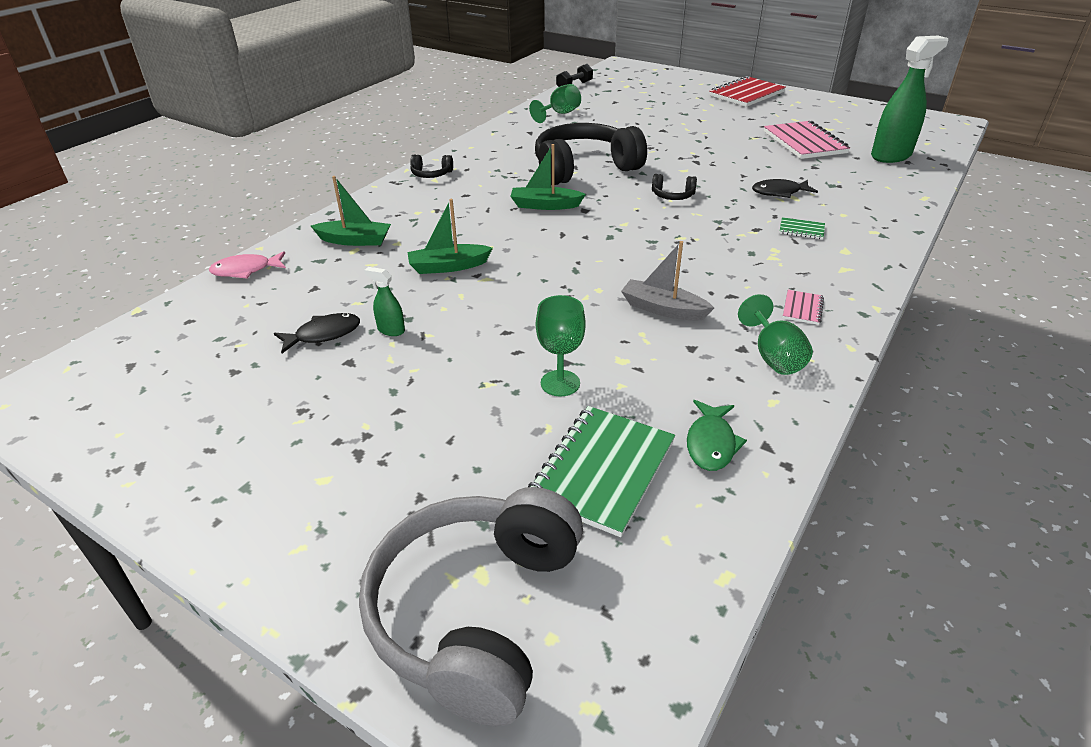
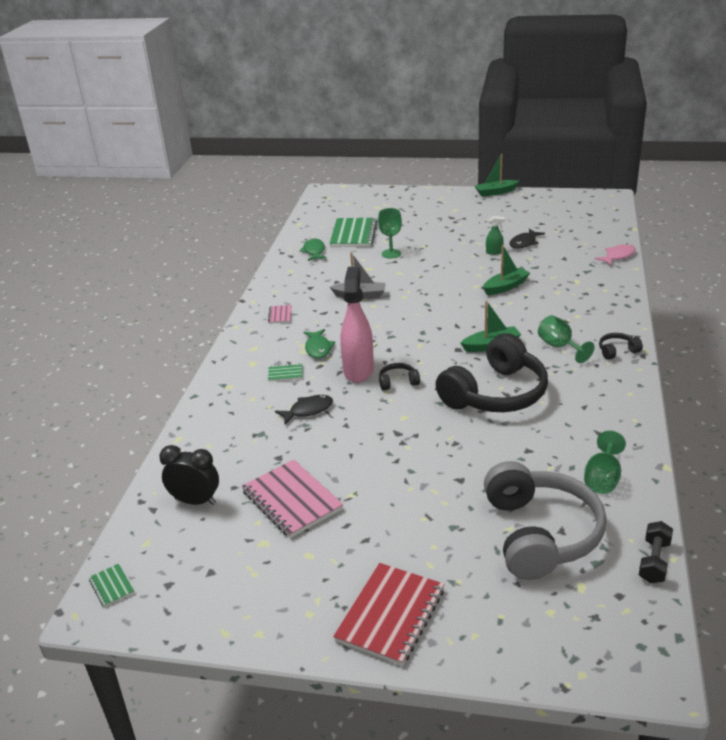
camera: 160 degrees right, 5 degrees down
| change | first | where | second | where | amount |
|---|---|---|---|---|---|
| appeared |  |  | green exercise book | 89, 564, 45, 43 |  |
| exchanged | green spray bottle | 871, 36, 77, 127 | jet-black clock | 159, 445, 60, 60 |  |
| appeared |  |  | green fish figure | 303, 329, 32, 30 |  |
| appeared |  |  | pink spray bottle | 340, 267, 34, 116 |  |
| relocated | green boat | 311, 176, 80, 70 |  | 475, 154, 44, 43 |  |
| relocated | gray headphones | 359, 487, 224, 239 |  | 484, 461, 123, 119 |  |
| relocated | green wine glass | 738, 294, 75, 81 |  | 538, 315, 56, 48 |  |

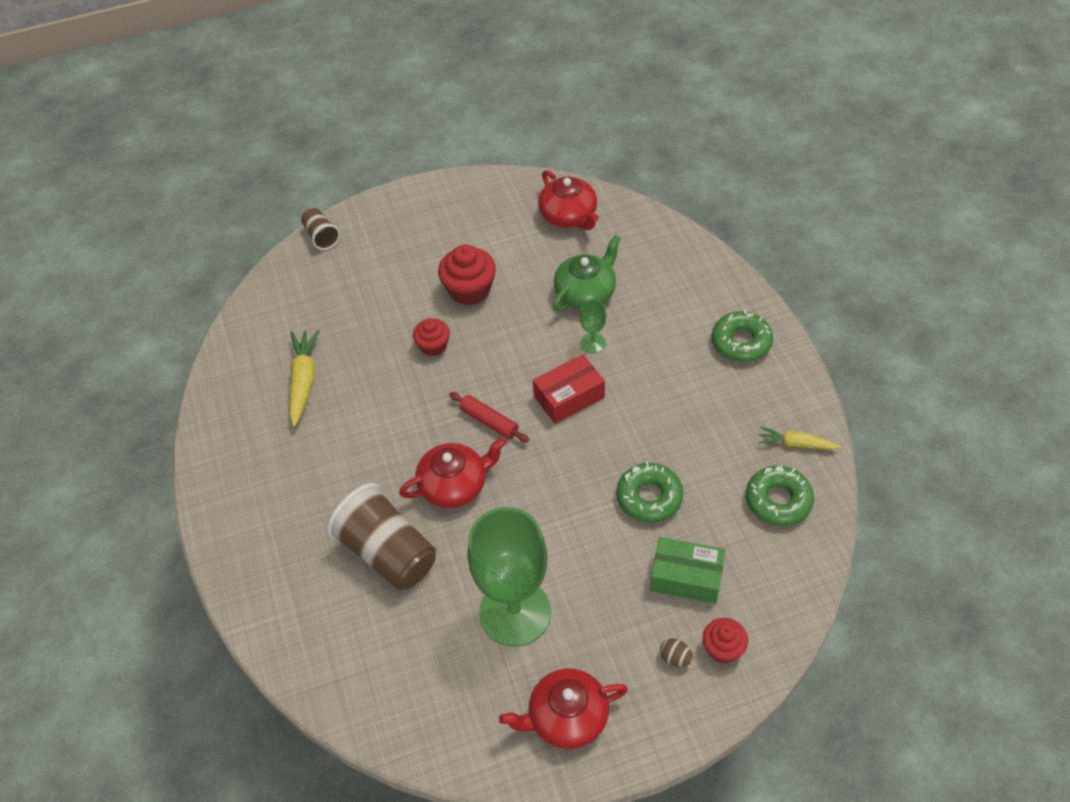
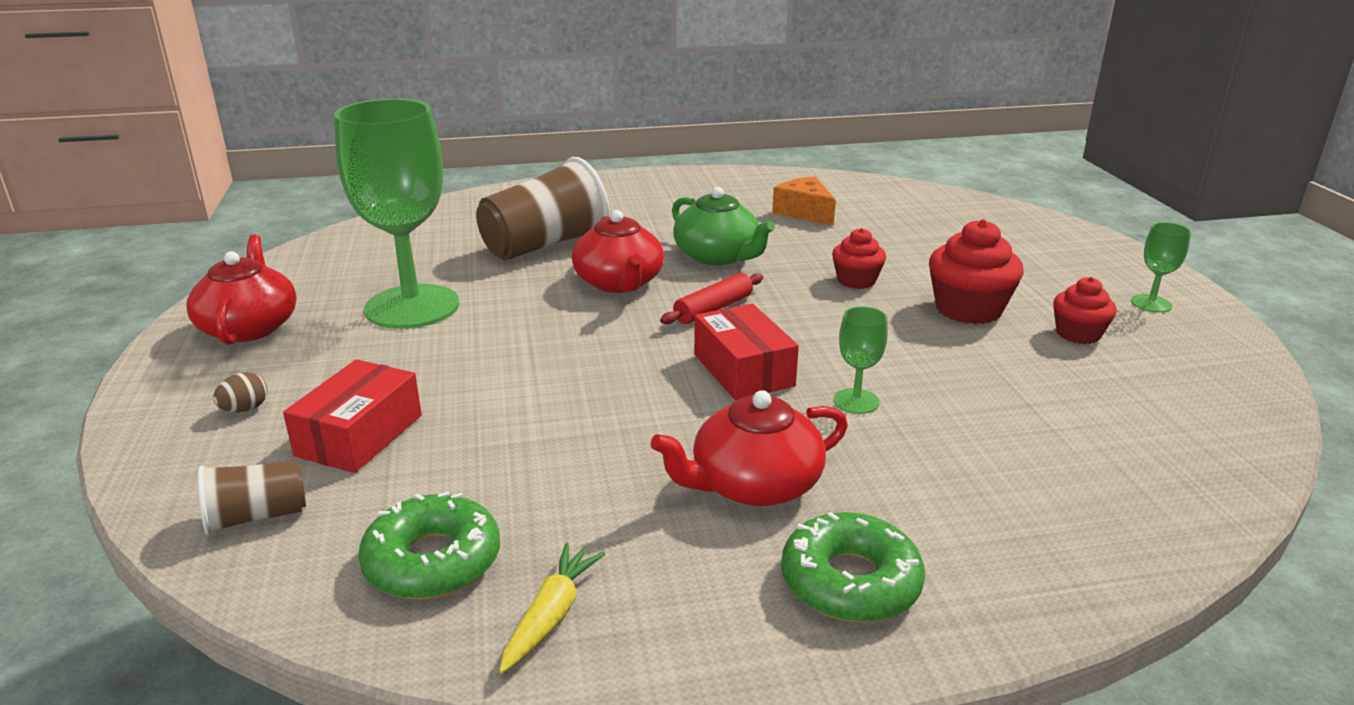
camera: 95 degrees right, 25 degrees down
| change | first | where | second | where | amount |
|---|---|---|---|---|---|
| relocated | brown tumbler | 301, 208, 39, 42 |  | 198, 460, 108, 75 |  |
| colour | green package | 650, 537, 75, 67 | red package | 283, 359, 139, 114 |  |
| relocated | red tea pot | 538, 170, 61, 60 |  | 651, 390, 197, 116 |  |
| relocated | green tea pot | 553, 235, 68, 76 |  | 672, 187, 103, 78 |  |
| exchanged | yellow root vegetable | 289, 330, 31, 97 | bright orange cheese wedge | 772, 177, 64, 49 |  |
| relocated | red fairy cake | 703, 618, 45, 45 |  | 1053, 277, 64, 67 |  |
| appeared |  |  | green wine glass | 1131, 222, 60, 91 |  |
| missing | green glazed donut | 616, 461, 67, 62 |  |  |  |

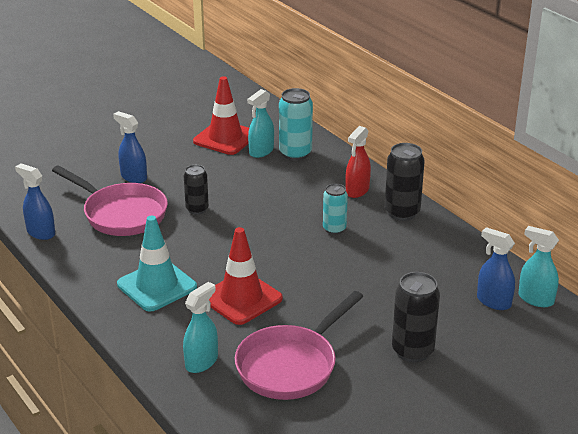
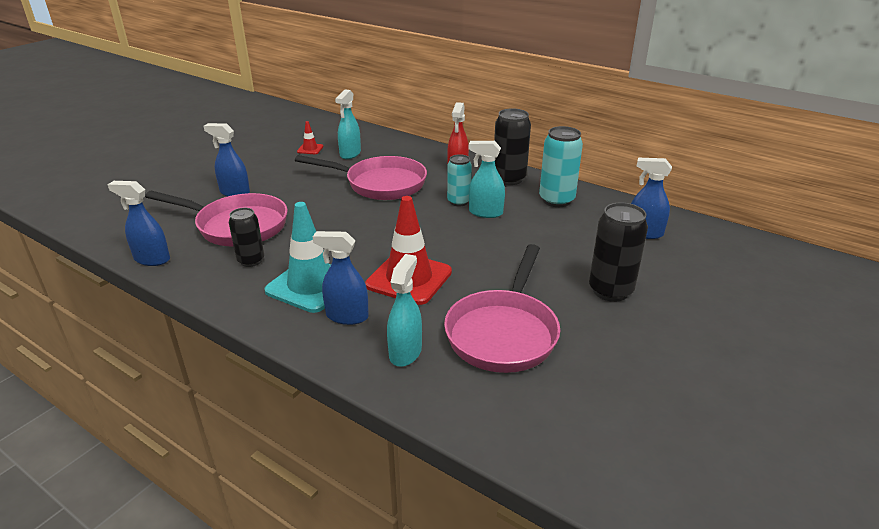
camera: 20 degrees left, 0 degrees up
| change | first | where | second | where | amount |
|---|---|---|---|---|---|
| relocated | jet-black can | 184, 165, 25, 50 |  | 229, 208, 35, 59 |  |
| appeared |  |  | pink skillet | 295, 155, 132, 45 |  |
| size | red traffic cone | 193, 76, 56, 79 |  | 297, 121, 27, 33 | x0.45 |
| appeared |  |  | royal blue spray bottle | 313, 231, 56, 94 |  |
| relocated | aqua spray bottle | 518, 226, 41, 81 |  | 469, 141, 36, 77 |  |
| relocated | aqua can | 279, 88, 34, 73 |  | 539, 126, 44, 81 |  |

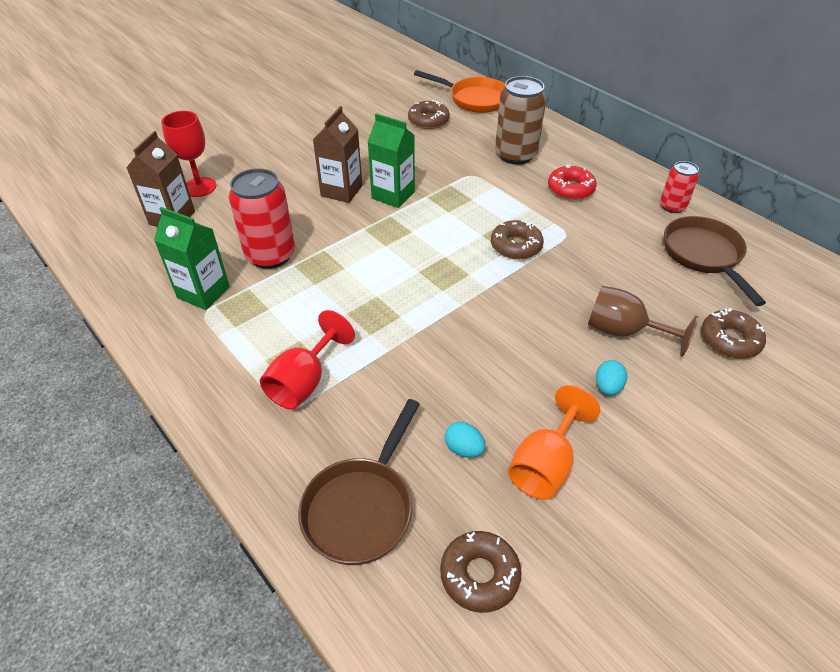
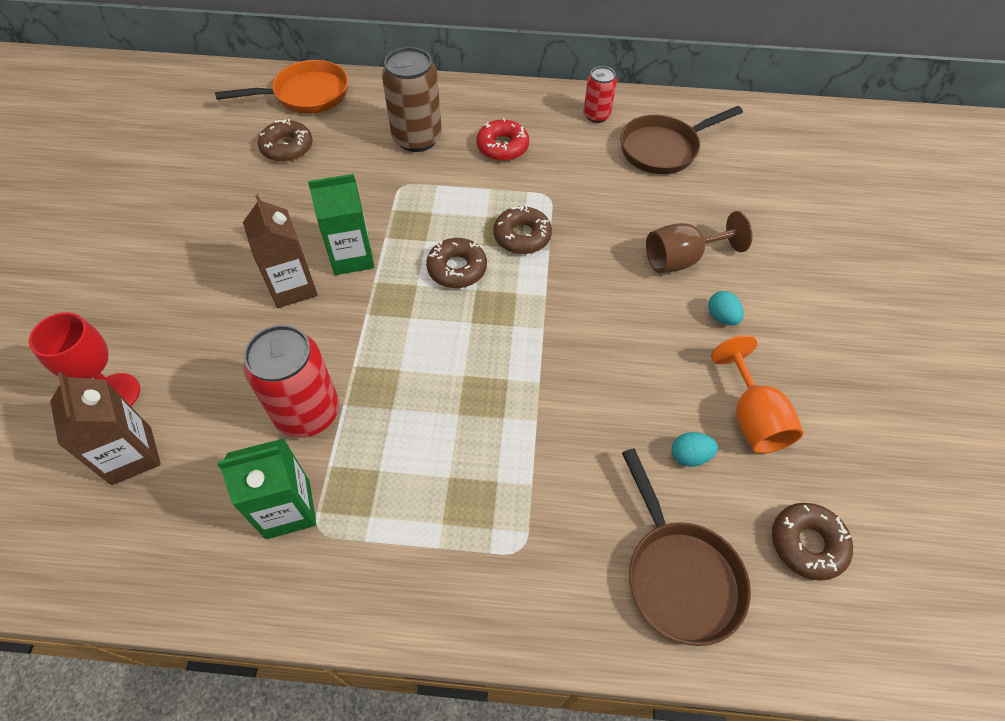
camera: 45 degrees left, 10 degrees up
| change | first | where | second | where | amount |
|---|---|---|---|---|---|
| relocated | brown glazed donut | 701, 308, 65, 51 |  | 426, 238, 61, 50 |  |
| spun | brown skillet | 664, 216, 102, 90 |  | 620, 106, 123, 68 | 60 degrees counterclockwise |
| missing | red wine glass | 260, 310, 95, 100 |  |  |  |

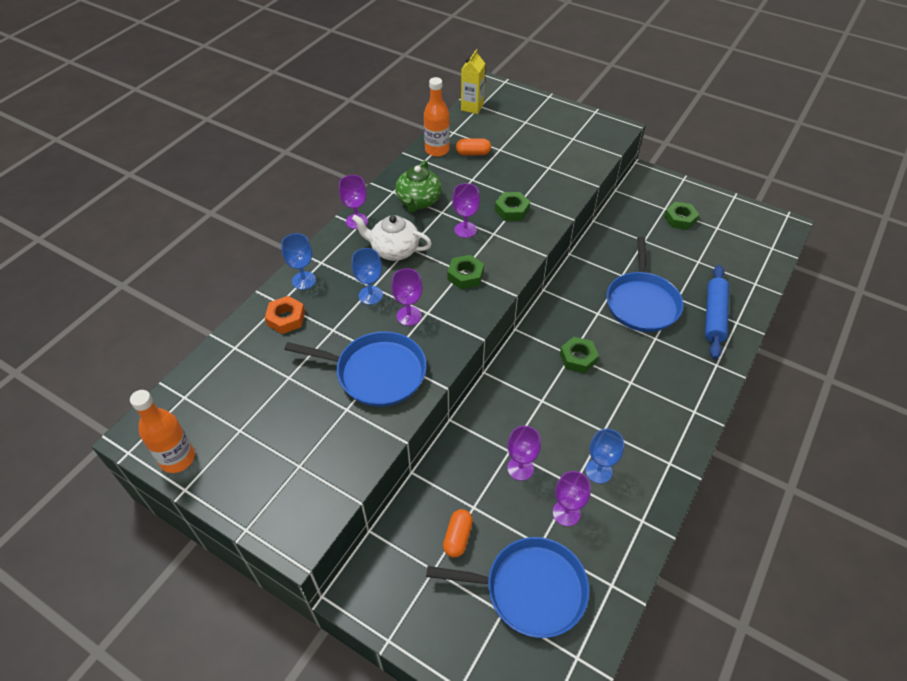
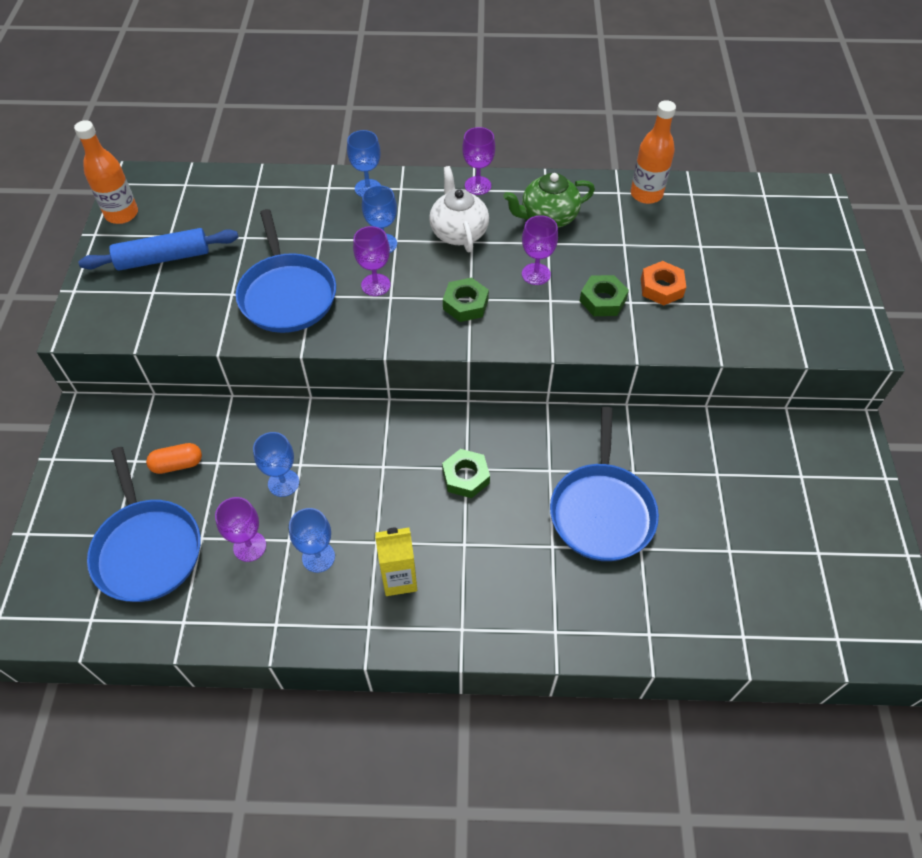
camera: 60 degrees right, 5 degrees up
| change | first | where | second | where | amount |
|---|---|---|---|---|---|
| relocated | royal blue dough roller | 705, 265, 24, 94 |  | 79, 228, 160, 43 |  |
| colour | royal purple wine glass | 507, 426, 34, 55 | royal blue wine glass | 253, 432, 46, 65 |  |
| relocated | yellow milk carton | 461, 49, 24, 65 |  | 375, 528, 42, 68 |  |
| spun | royal blue skillet | 607, 237, 76, 95 |  | 550, 407, 109, 154 | 60 degrees counterclockwise |
| relocated | bright orange nut | 265, 296, 40, 38 |  | 641, 261, 45, 44 |  |
| missing | bright orange capsule | 456, 139, 35, 16 |  |  |  |
| missing | green nut | 664, 202, 35, 28 |  |  |  |

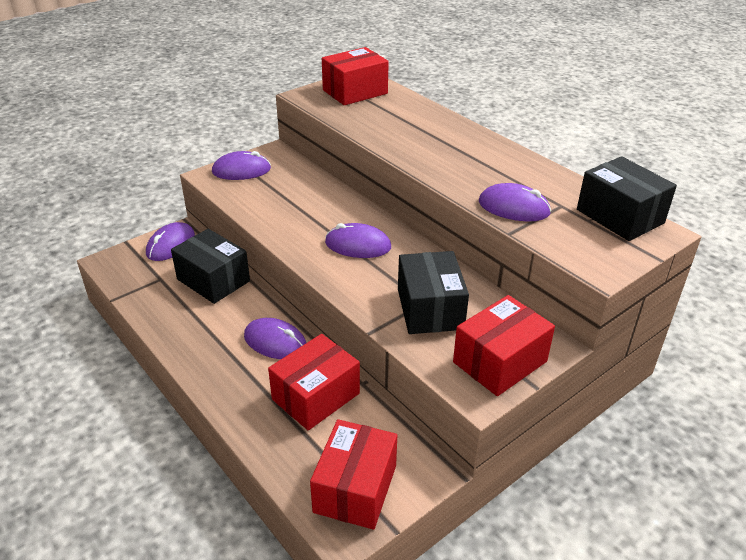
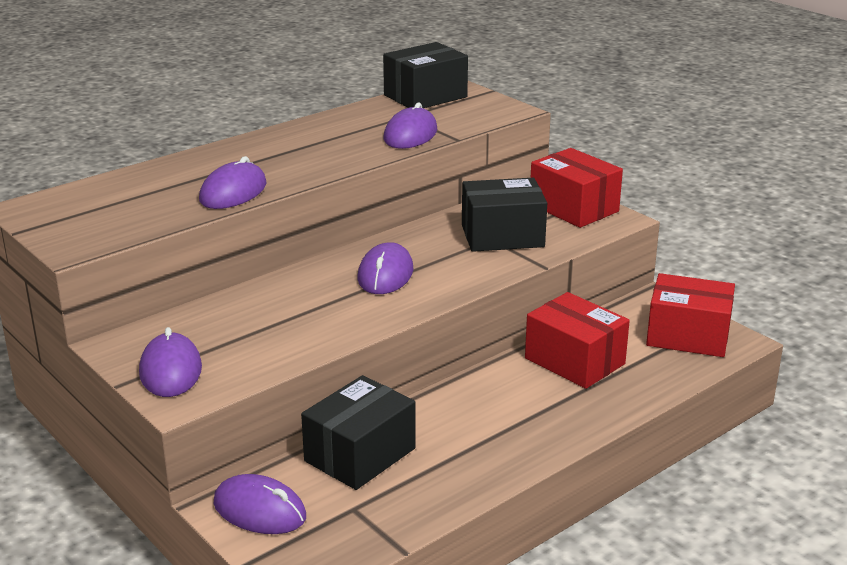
camera: 90 degrees left, 10 degrees down
| change | first | where | second | where | amount |
|---|---|---|---|---|---|
| relocated | royal purple mouse | 244, 318, 62, 41 |  | 199, 156, 68, 53 |  |
| missing | red package | 322, 47, 67, 58 |  |  |  |

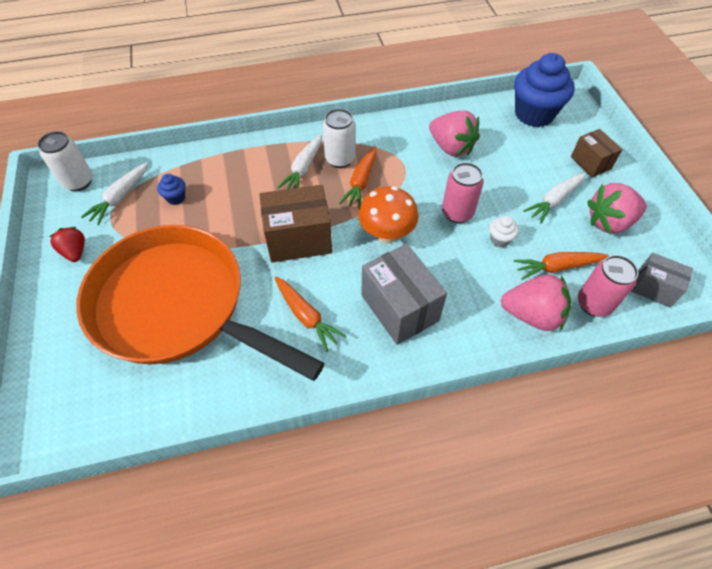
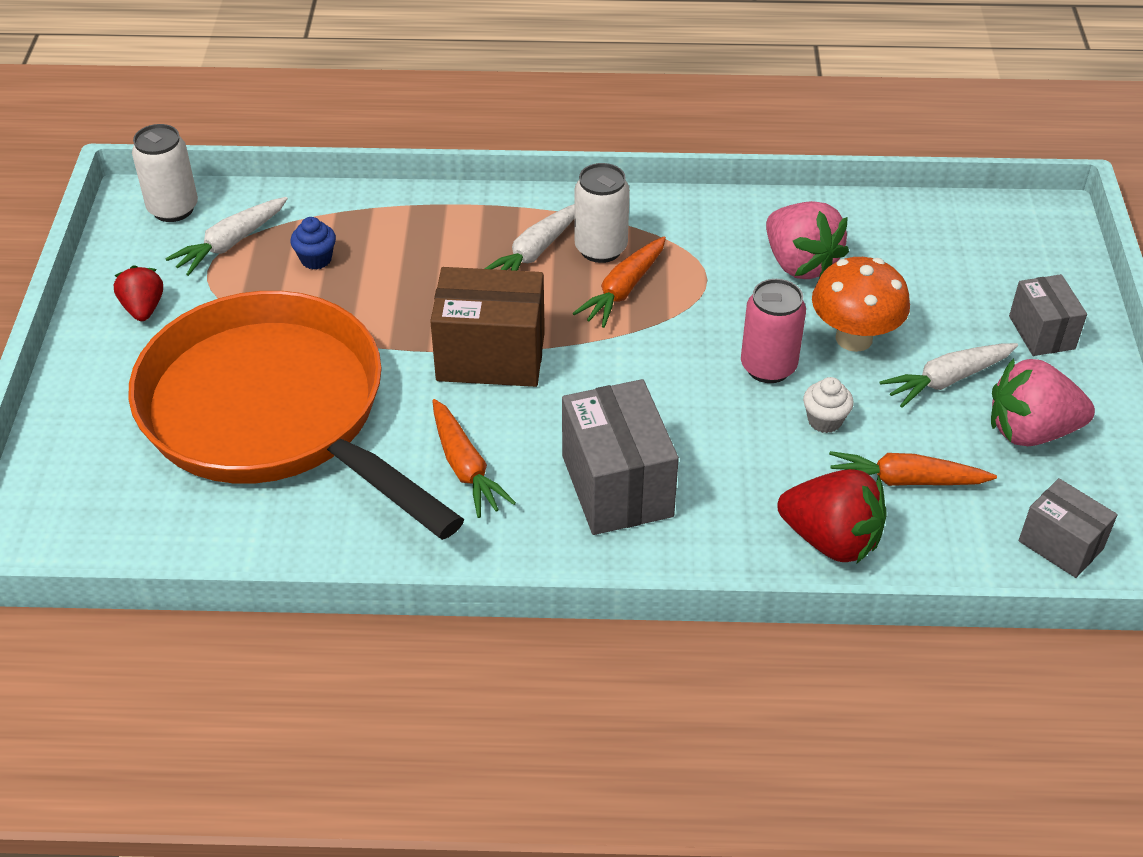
camera: 15 degrees right, 10 degrees down
| change | first | where | second | where | amount |
|---|---|---|---|---|---|
| colour | pink berry | 501, 275, 70, 56 | red berry | 777, 469, 110, 94 |  |
| relocated | bright orange toadstool | 358, 186, 61, 58 |  | 812, 257, 98, 95 |  |
| colour | brown package | 571, 129, 52, 48 | gray package | 1009, 274, 78, 82 |  |
| missing | royal blue fairy cake | 514, 53, 61, 74 |  |  |  |
| missing | pink can | 578, 255, 60, 62 |  |  |  |

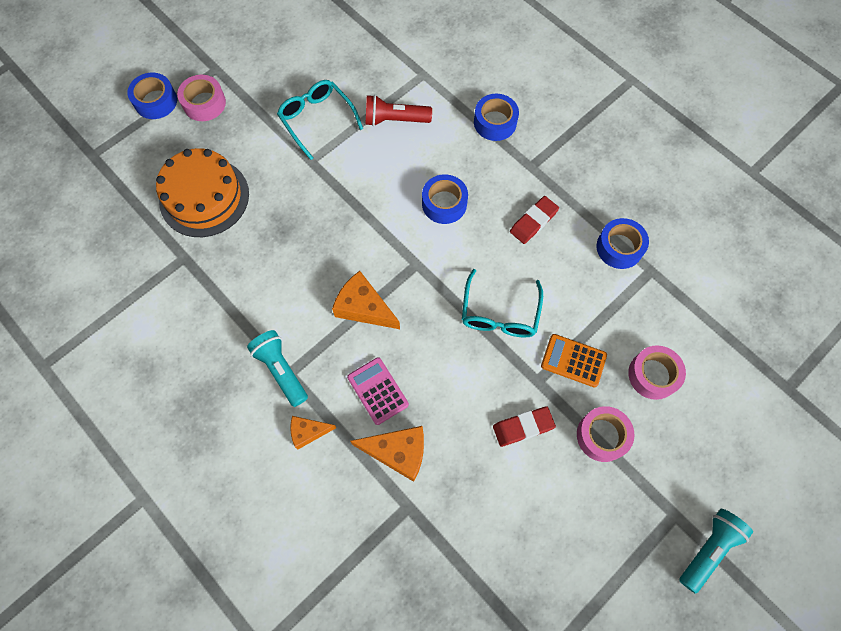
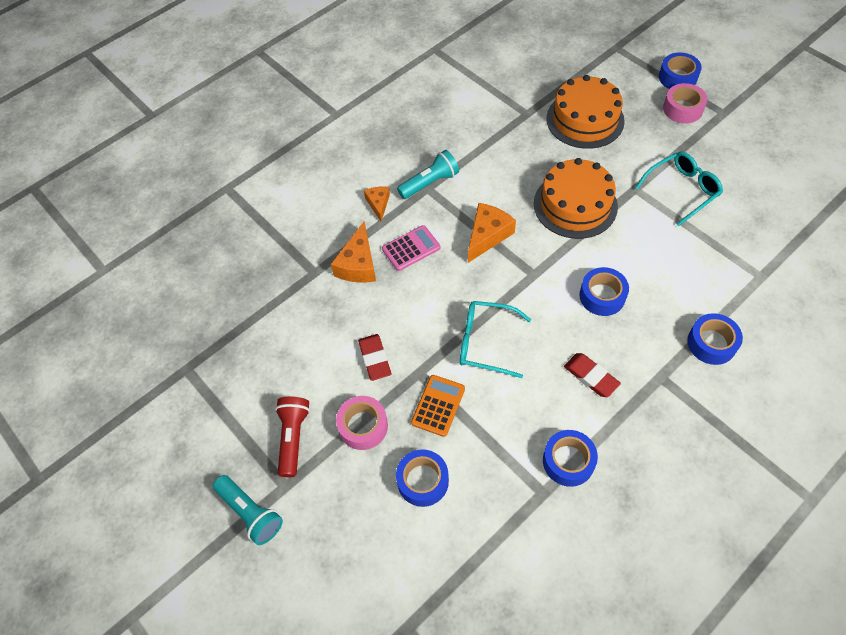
camera: 95 degrees right, 10 degrees down
| change | first | where | second | where | amount |
|---|---|---|---|---|---|
| relocated | red torch | 365, 95, 67, 31 |  | 275, 397, 35, 80 |  |
| colour | pink roll of tape | 628, 345, 58, 55 | royal blue roll of tape | 396, 449, 53, 58 |  |
| appeared |  |  | bright orange layer cake | 534, 158, 84, 81 |  |

